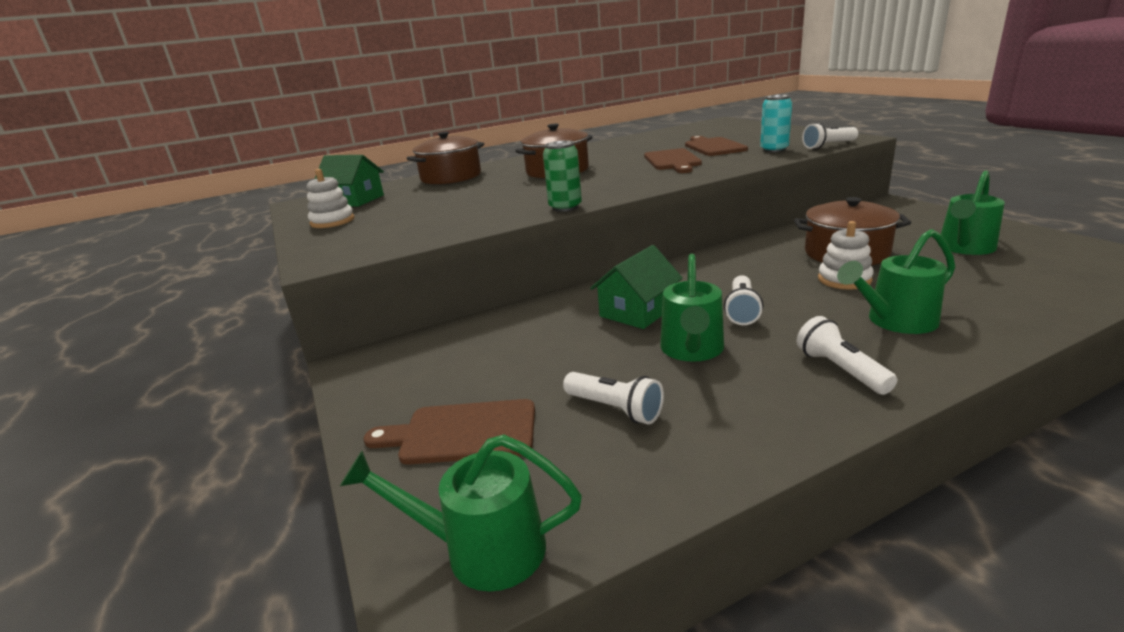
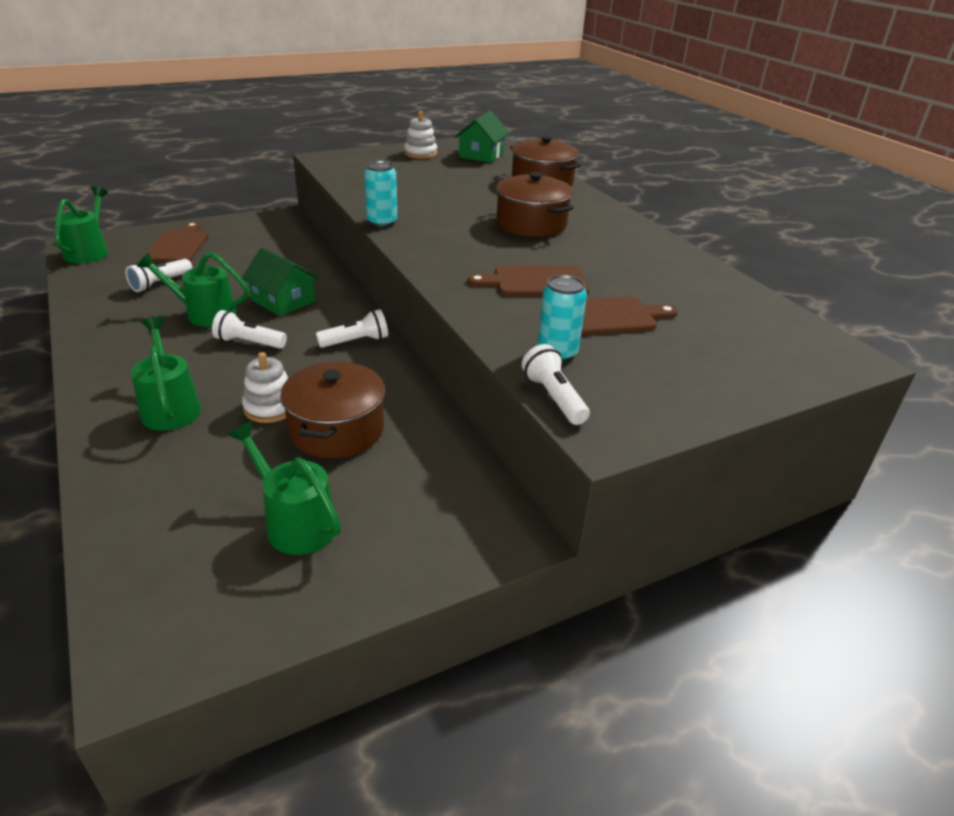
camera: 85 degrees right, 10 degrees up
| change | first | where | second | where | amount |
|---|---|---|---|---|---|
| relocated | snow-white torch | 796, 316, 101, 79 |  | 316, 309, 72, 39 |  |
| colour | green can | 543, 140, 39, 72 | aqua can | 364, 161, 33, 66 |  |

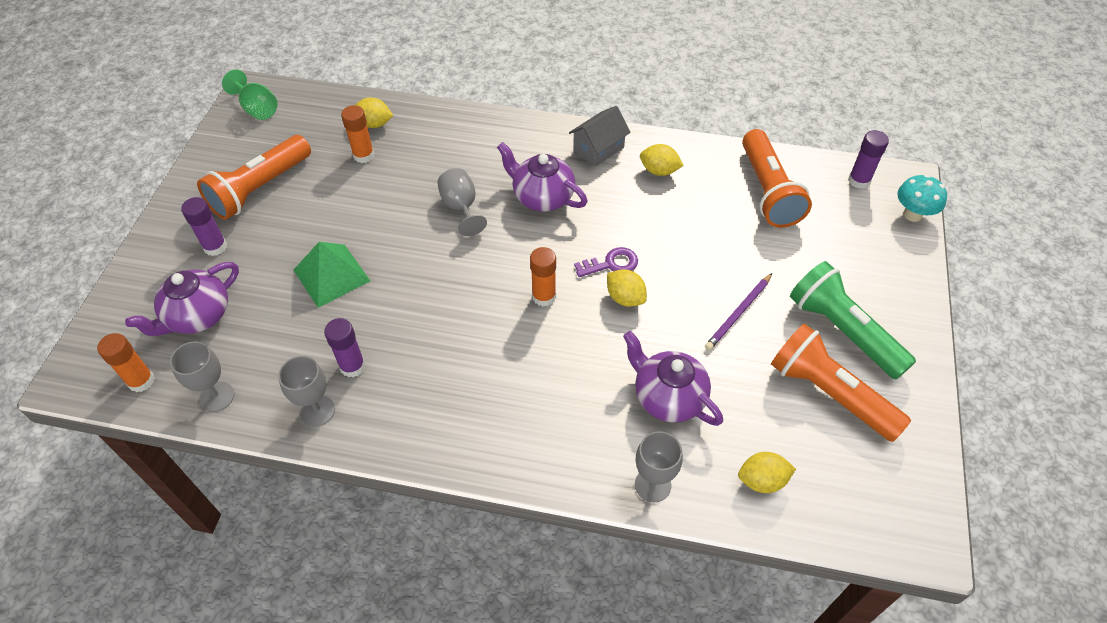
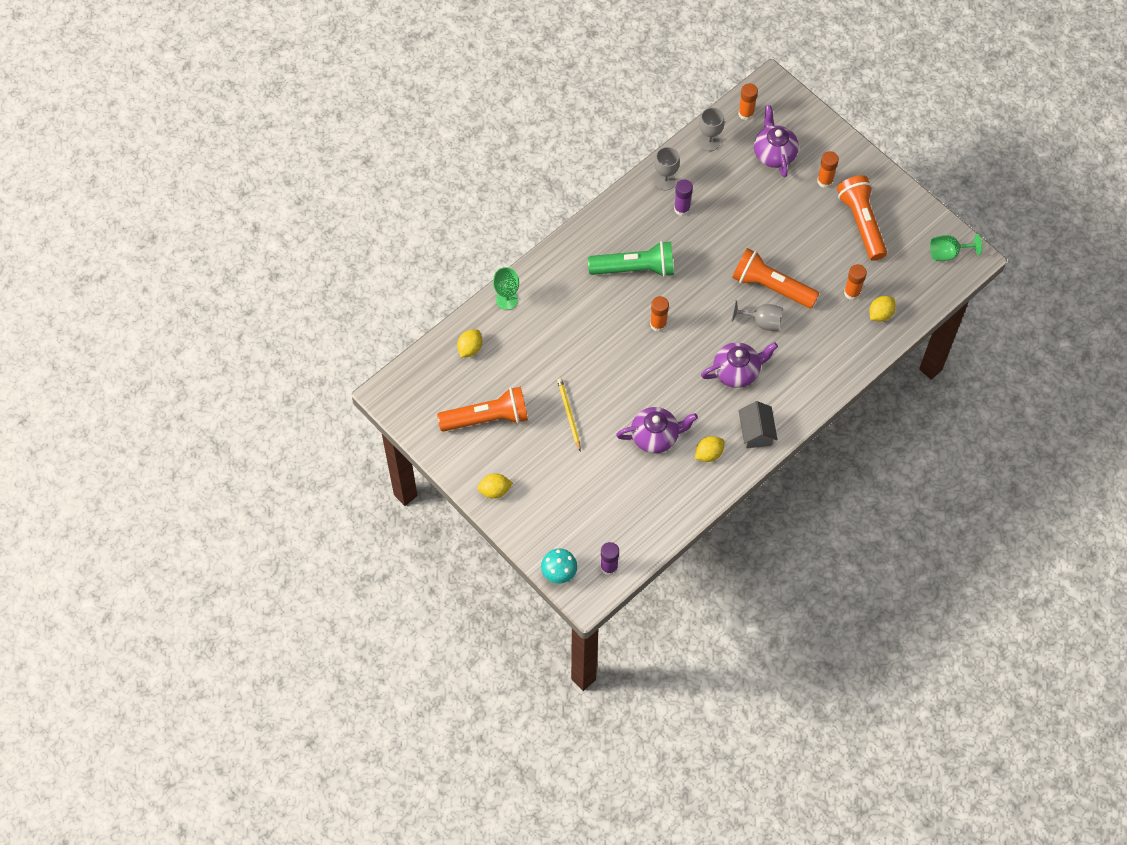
camera: 125 degrees right, 10 degrees up
| change | first | where | second | where | amount |
|---|---|---|---|---|---|
| relocated | yellow lemon | 607, 269, 40, 38 |  | 477, 473, 36, 26 |  |
| colour | gray wine glass | 635, 431, 48, 71 | green wine glass | 493, 267, 26, 43 |  |
| colour | royal purple lead pencil | 705, 273, 67, 77 | yellow lead pencil | 557, 378, 24, 73 |  |
| relocated | green torch | 790, 261, 126, 118 |  | 588, 241, 86, 36 |  |
| relocated | royal purple tea pot | 623, 331, 100, 95 |  | 616, 407, 82, 47 |  |
| relocated | bright orange torch | 742, 129, 70, 99 |  | 732, 248, 87, 60 |  |
| colour | royal purple stick of glue | 181, 197, 46, 59 | bright orange stick of glue | 817, 151, 22, 37 |  |
| missing | green solid pyramid | 294, 242, 76, 66 |  |  |  |
| missing | royal purple key | 574, 247, 64, 30 |  |  |  |

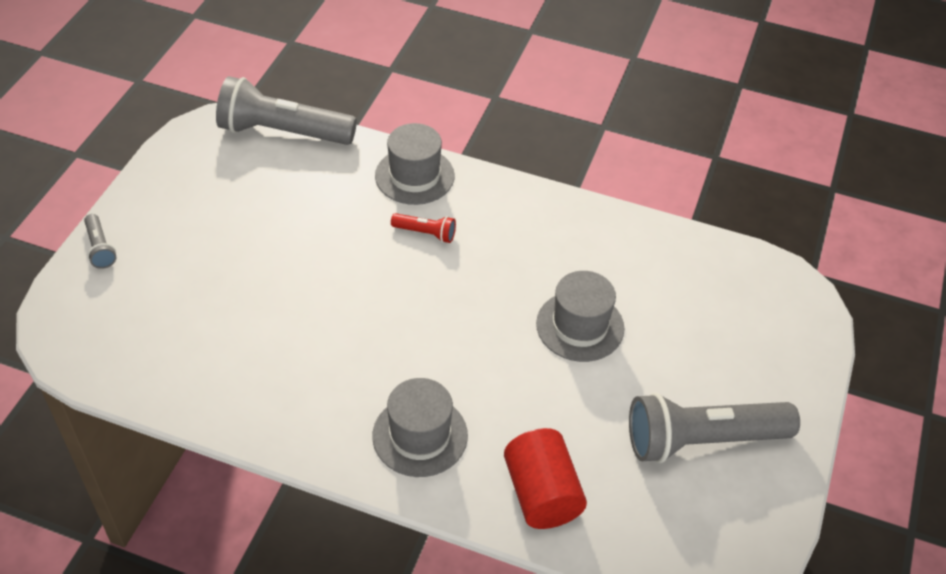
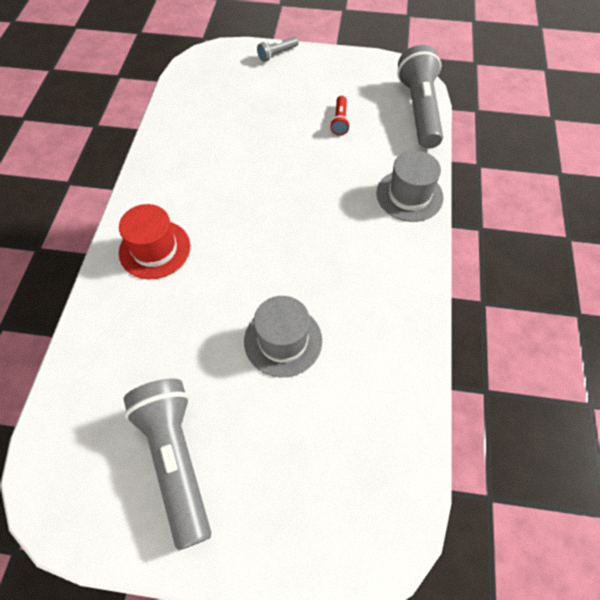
camera: 80 degrees right, 10 degrees up
| change | first | where | second | where | amount |
|---|---|---|---|---|---|
| colour | gray hat | 372, 378, 96, 99 | red hat | 119, 204, 71, 75 |  |
| relocated | red torch | 391, 213, 65, 30 |  | 330, 96, 20, 40 |  |
| missing | red cylinder shape | 504, 428, 83, 101 |  |  |  |

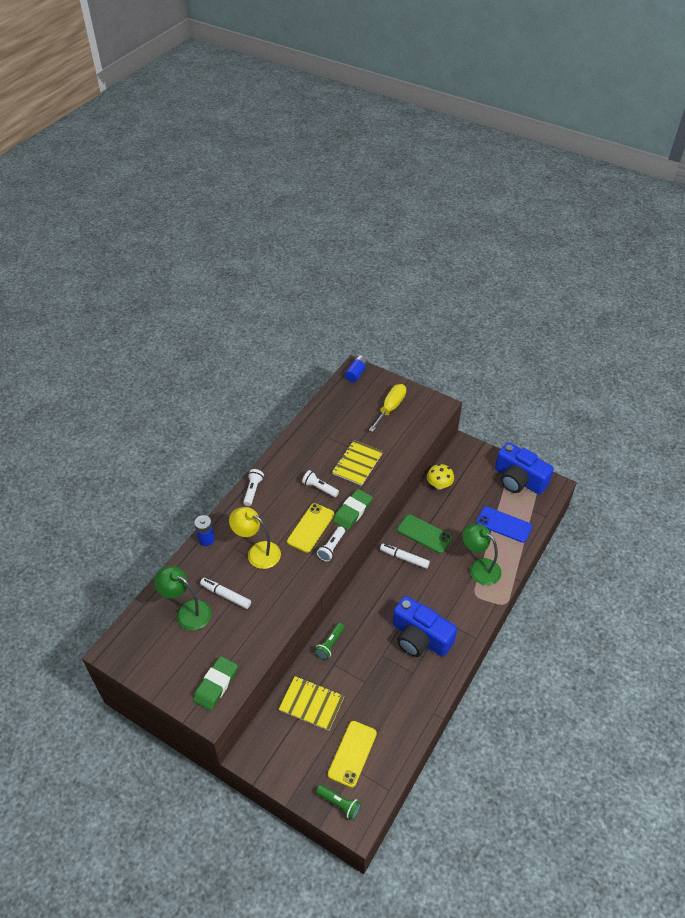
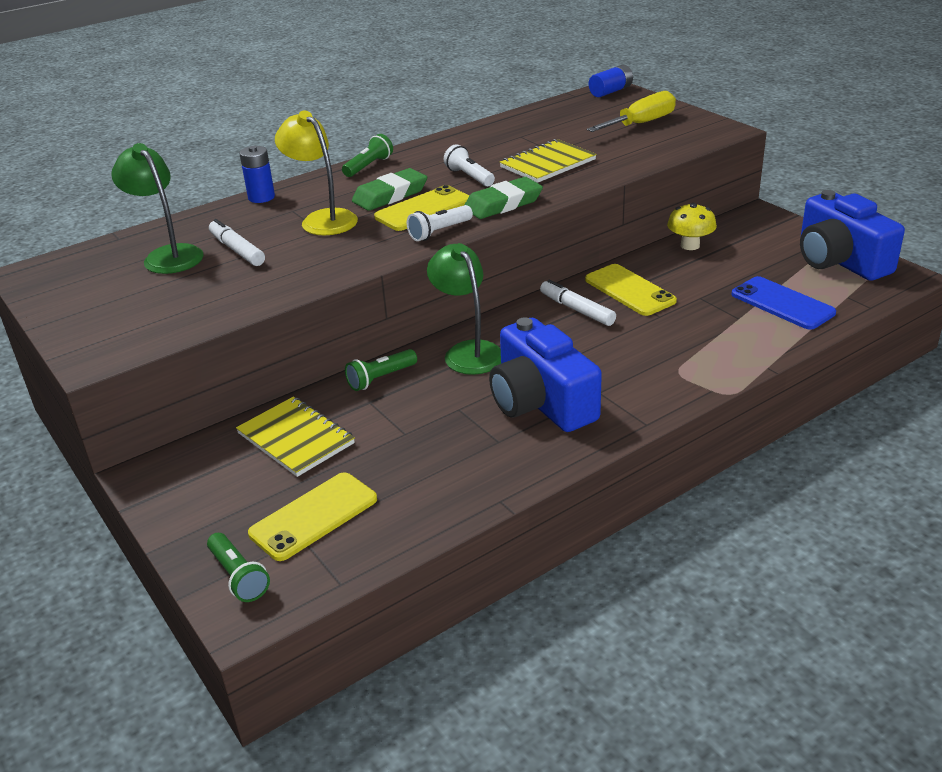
camera: 25 degrees right, 15 degrees down
| change | first | where | second | where | amount |
|---|---|---|---|---|---|
| colour | snow-white torch | 243, 469, 21, 37 | green torch | 342, 134, 51, 43 |  |
| relocated | green eraser | 193, 656, 45, 54 |  | 352, 168, 75, 43 |  |
| relocated | green reading lamp | 462, 524, 39, 61 |  | 427, 243, 74, 132 |  |
| colour | green phone | 397, 514, 55, 40 | yellow phone | 585, 264, 92, 52 |  |

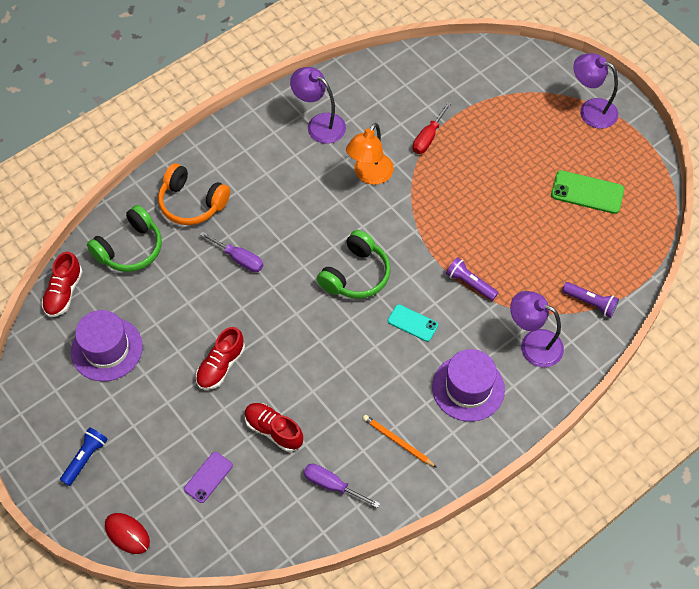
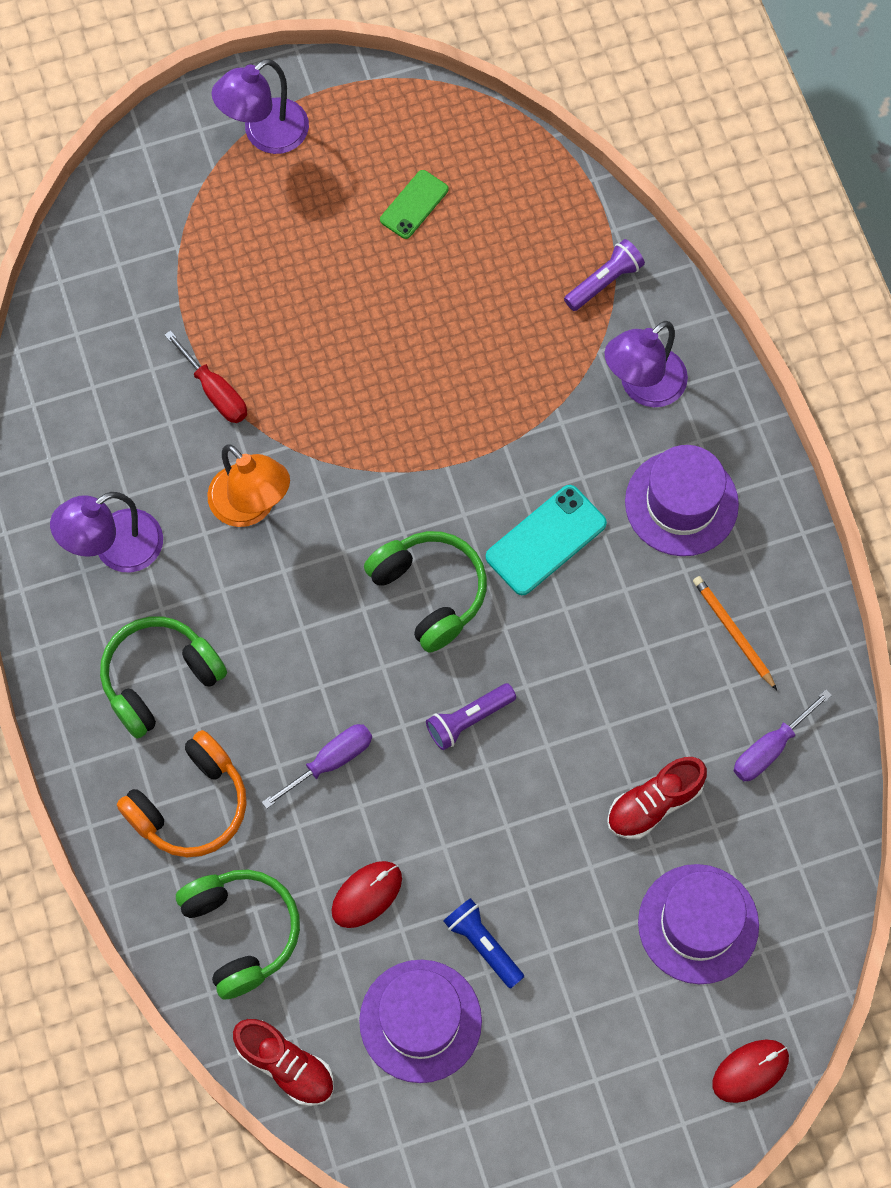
camera: 70 degrees left, 10 degrees up
| change | first | where | second | where | amount |
|---|---|---|---|---|---|
| appeared |  |  | green headphones | 100, 616, 127, 122 |  |
| appeared |  |  | red mouse | 331, 861, 71, 67 |  |
| size | green phone | 551, 170, 73, 44 |  | 380, 170, 69, 69 | x0.64 |
| relocated | royal purple torch | 446, 257, 52, 44 |  | 426, 683, 90, 67 |  |
| relocated | royal blue torch | 60, 427, 48, 59 |  | 444, 898, 80, 91 |  |
| size | aqua phone | 388, 304, 50, 38 |  | 485, 485, 122, 110 | x1.55 |
| exchanged | royal purple phone | 184, 452, 49, 51 | royal purple hat | 638, 864, 121, 120 |  |
| spun | bright orange lead pencil | 363, 415, 74, 53 |  | 693, 576, 84, 114 | 90 degrees clockwise |
| missing | red lace-up shoe | 196, 327, 49, 63 |  |  |  |

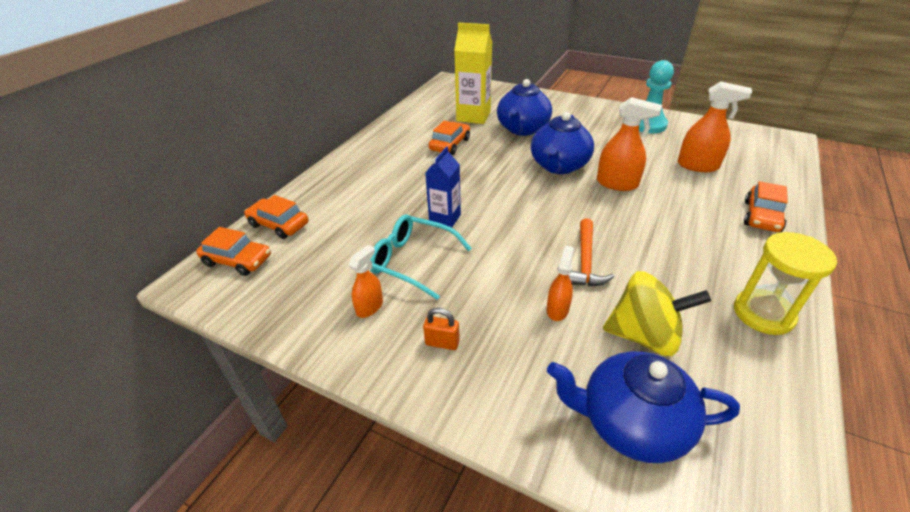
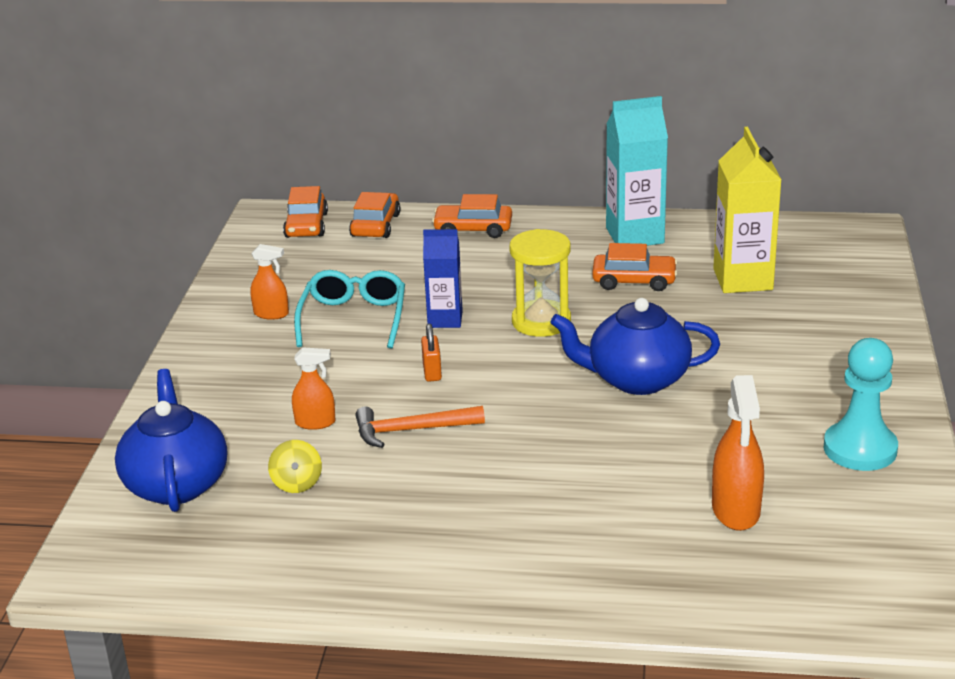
camera: 70 degrees right, 10 degrees down
| change | first | where | second | where | amount |
|---|---|---|---|---|---|
| size | yellow toy top | 603, 271, 108, 85 |  | 268, 440, 54, 53 | x0.52 |
| relocated | bright orange lock | 423, 308, 37, 42 |  | 421, 324, 21, 58 |  |
| relocated | bright orange car | 744, 181, 44, 51 |  | 432, 194, 80, 44 |  |
| relocated | yellow sand timer | 734, 232, 103, 103 |  | 509, 229, 62, 108 |  |
| appeared |  |  | aqua milk carton | 606, 96, 62, 150 |  |
| missing | royal blue tea pot | 497, 79, 55, 57 |  |  |  |
| missing | bright orange spray bottle | 597, 97, 65, 94 |  |  |  |

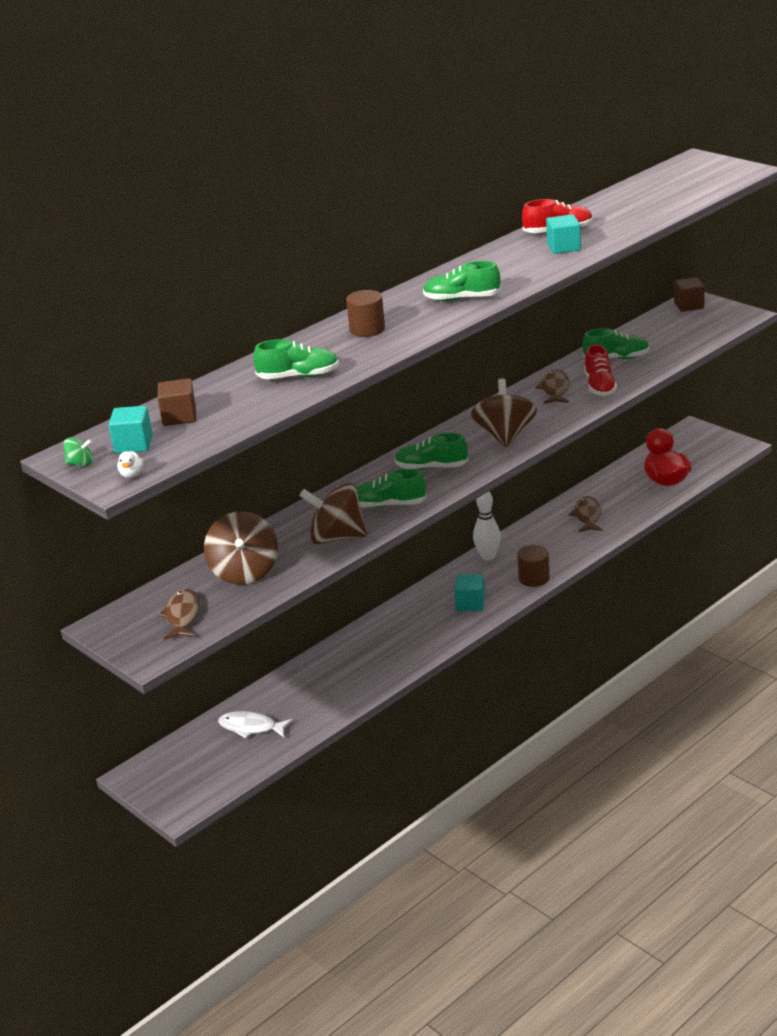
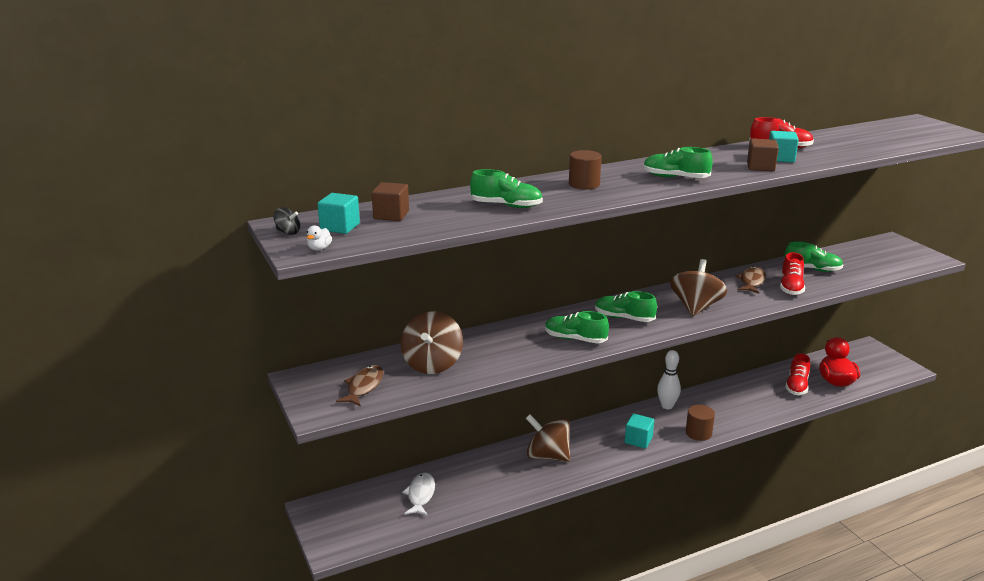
camera: 15 degrees right, 5 degrees down
| change | first | where | second | where | amount |
|---|---|---|---|---|---|
| colour | green toy top | 63, 437, 30, 30 | jet-black toy top | 274, 207, 26, 28 |  |
| spun | snow-white fish figure | 218, 711, 75, 28 |  | 402, 472, 33, 44 | 60 degrees clockwise |
| relocated | brown toy top | 299, 483, 68, 61 |  | 526, 414, 45, 48 |  |
| relocated | brown cube | 674, 278, 31, 34 |  | 747, 139, 32, 32 |  |
| appeared |  |  | red lace-up shoe | 785, 353, 25, 42 |  |
| missing | brown fish figure | 569, 496, 34, 36 |  |  |  |

